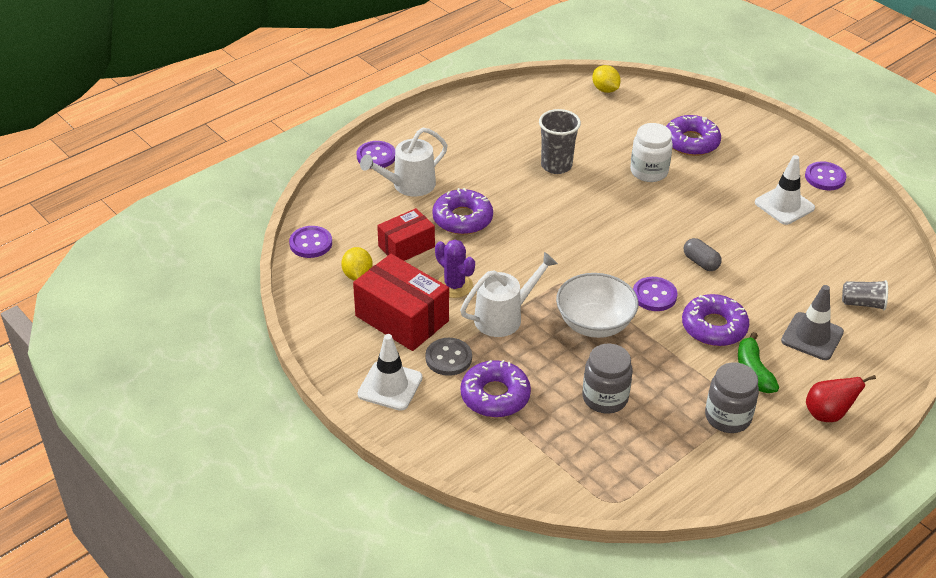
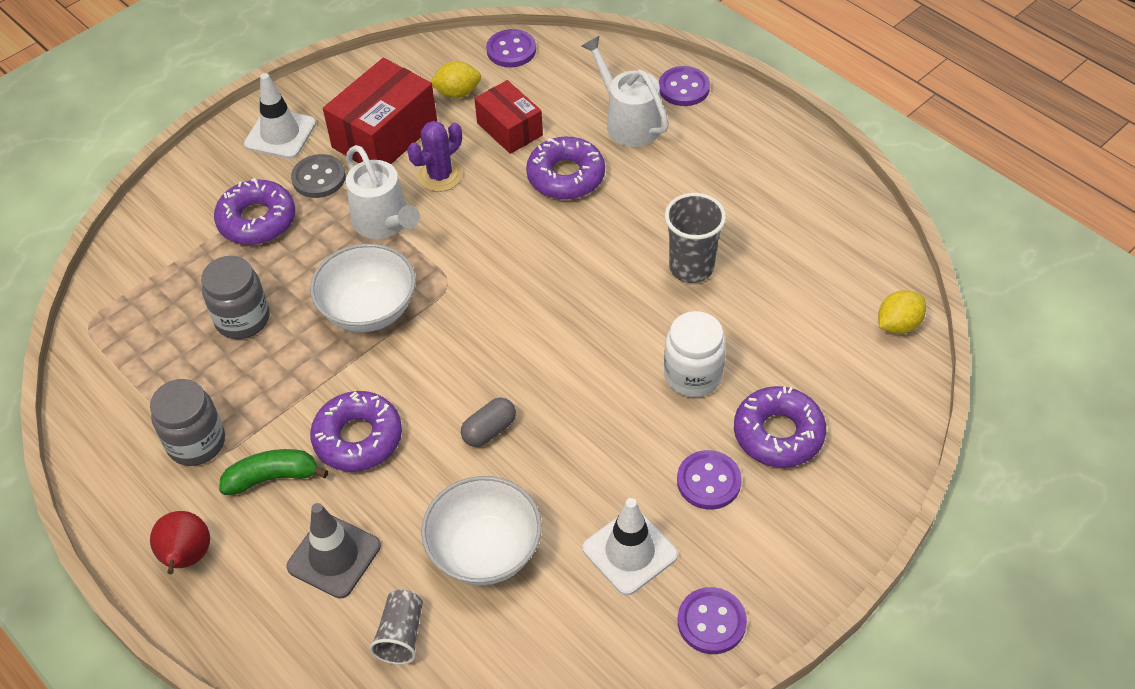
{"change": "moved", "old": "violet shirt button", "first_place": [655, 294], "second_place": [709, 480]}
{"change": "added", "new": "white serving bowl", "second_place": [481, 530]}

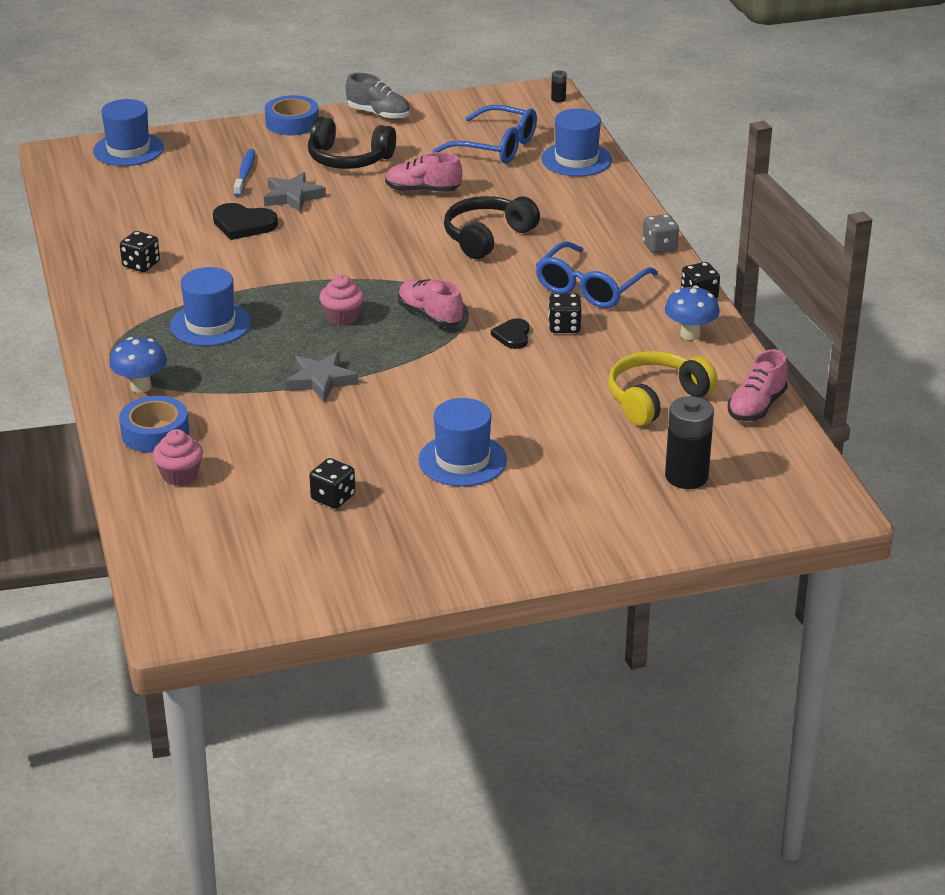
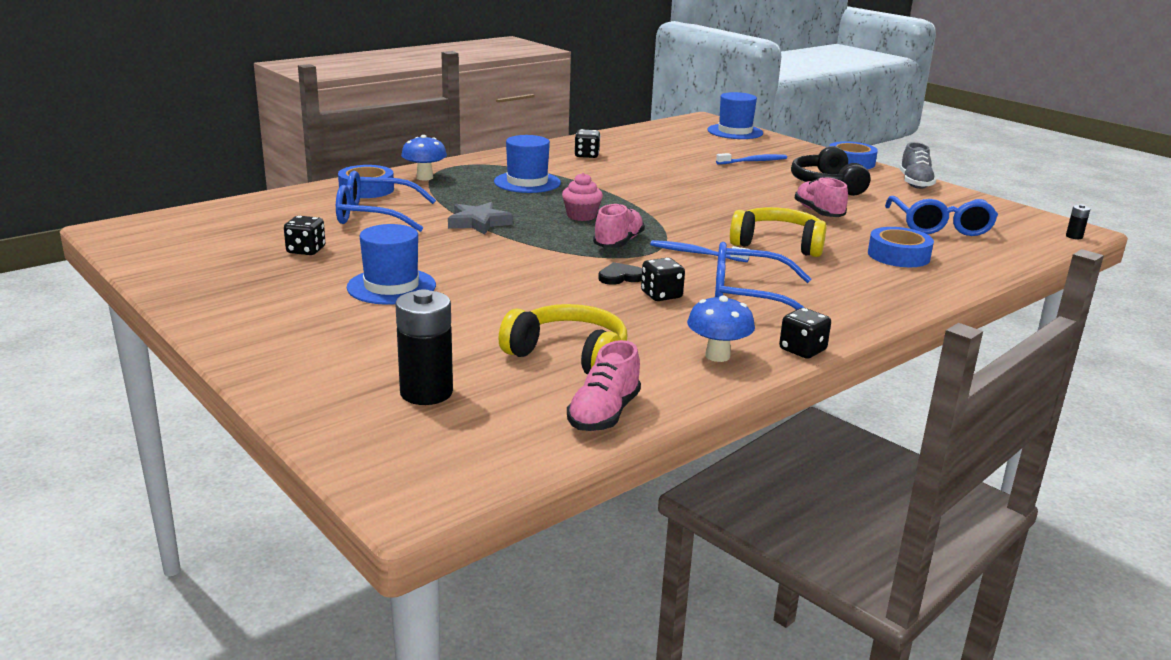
{"change": "removed", "old": "blue top hat", "first_place": [576, 142]}
{"change": "removed", "old": "gray five-pointed star", "first_place": [295, 192]}
{"change": "recoloured", "old": "jet-black over-ear headphones", "new": "bright yellow over-ear headphones", "first_place": [492, 227], "second_place": [778, 232]}
{"change": "removed", "old": "jet-black heart", "first_place": [245, 221]}
{"change": "removed", "old": "gray die", "first_place": [661, 233]}
{"change": "turned", "old": "rosy sneaker", "first_place": [758, 385], "second_place": [604, 385], "degrees": -75}
{"change": "removed", "old": "rosy muffin", "first_place": [178, 457]}
{"change": "added", "new": "blue spectacles", "second_place": [386, 201]}
{"change": "added", "new": "blue tape", "second_place": [901, 247]}
{"change": "added", "new": "blue tooth brush", "second_place": [700, 251]}

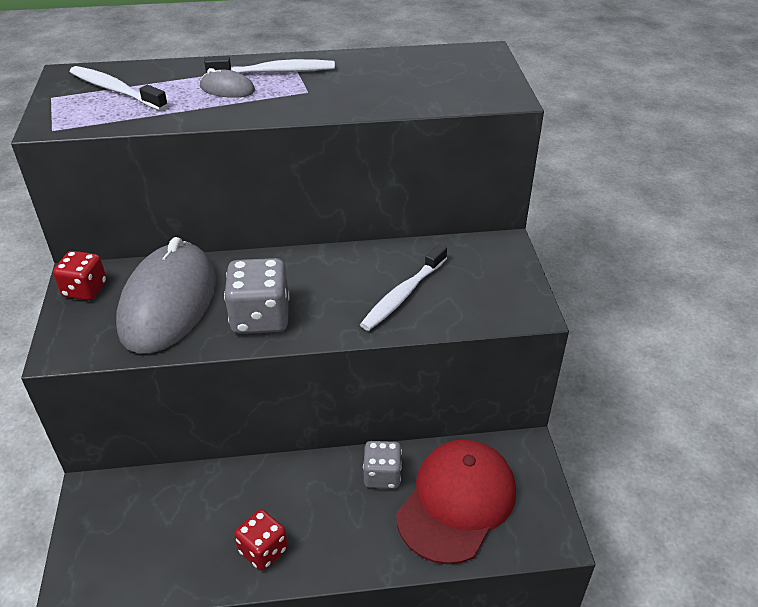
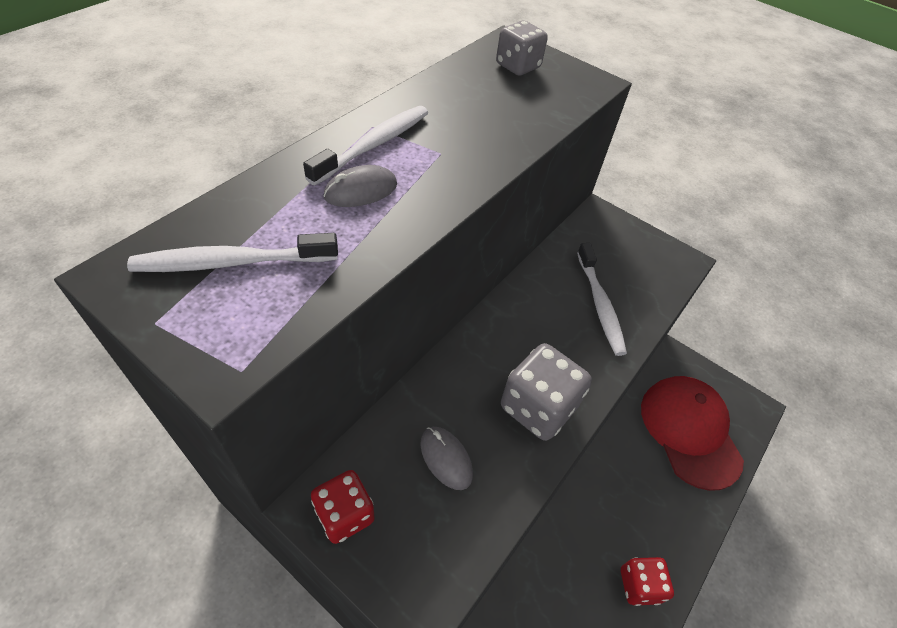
{"change": "resized", "old": "gray mouse", "first_place": [166, 295], "second_place": [446, 458], "factor": 0.4}
{"change": "moved", "old": "gray die", "first_place": [382, 465], "second_place": [522, 48]}

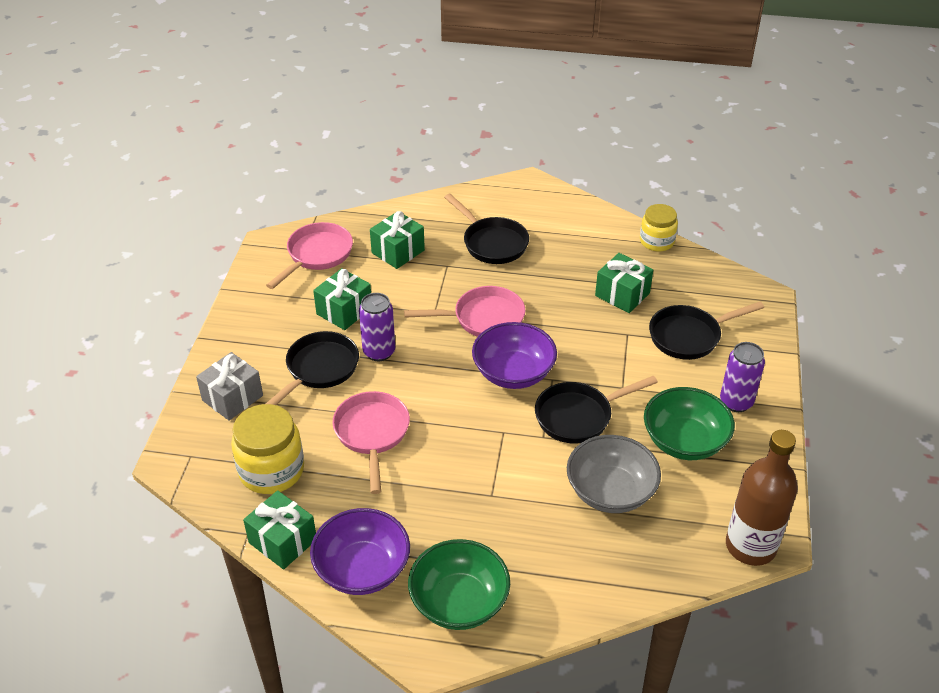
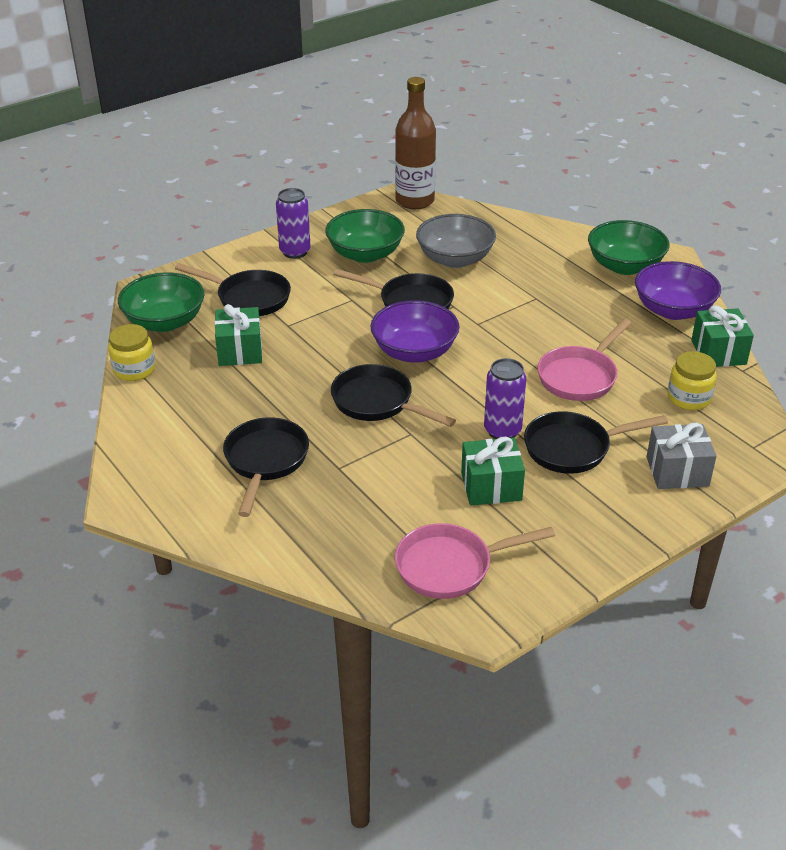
{"change": "removed", "old": "leaf-green present", "first_place": [397, 240]}
{"change": "recoloured", "old": "rosy skillet", "new": "jet-black skillet", "first_place": [464, 311], "second_place": [393, 395]}
{"change": "resized", "old": "bright yellow preserve jar", "first_place": [267, 449], "second_place": [692, 380], "factor": 0.65}
{"change": "added", "new": "leaf-green serving bowl", "second_place": [161, 302]}

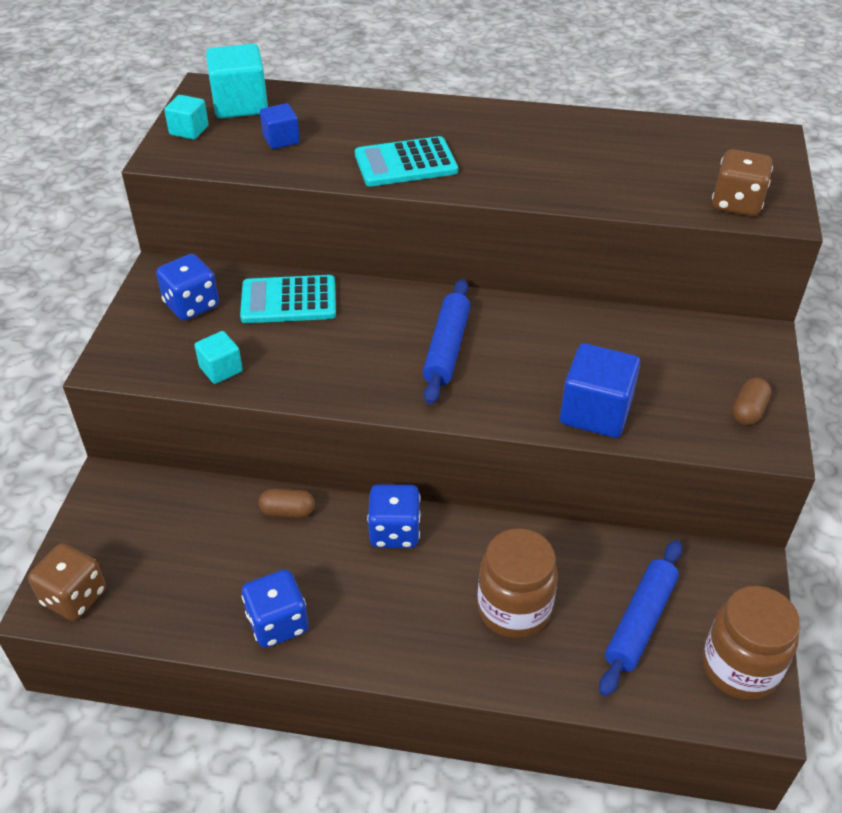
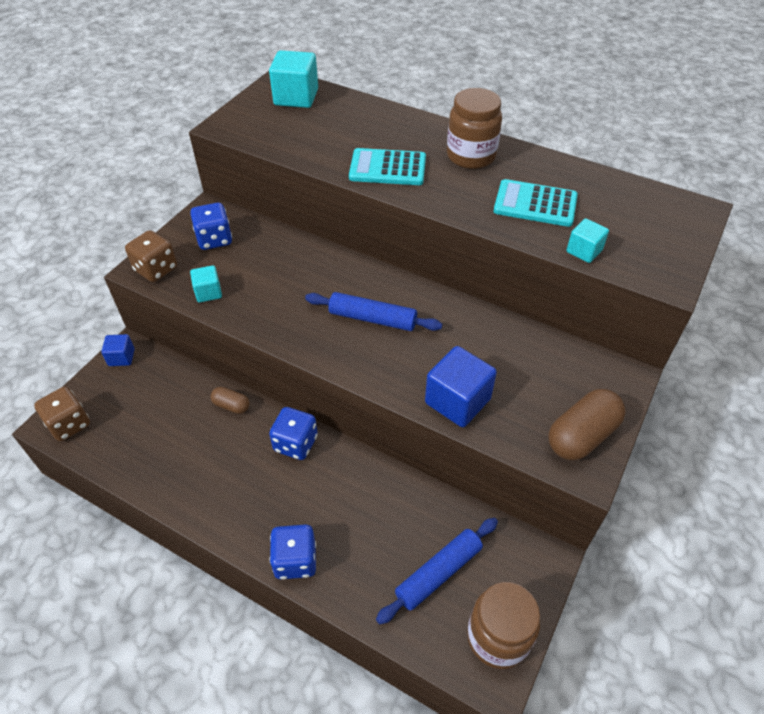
{"change": "moved", "old": "turquoise solid cube", "first_place": [186, 117], "second_place": [587, 240]}
{"change": "moved", "old": "blue solid cube", "first_place": [280, 126], "second_place": [118, 350]}
{"change": "moved", "old": "dark brown die", "first_place": [742, 182], "second_place": [151, 256]}
{"change": "moved", "old": "turquoise calculator", "first_place": [288, 299], "second_place": [536, 203]}
{"change": "turned", "old": "blue dough roller", "first_place": [446, 342], "second_place": [373, 311], "degrees": 75}
{"change": "resized", "old": "dark brown pill", "first_place": [751, 401], "second_place": [587, 424], "factor": 1.84}
{"change": "moved", "old": "dark brown preserve jar", "first_place": [517, 583], "second_place": [474, 128]}
{"change": "moved", "old": "blue die", "first_place": [275, 609], "second_place": [292, 551]}

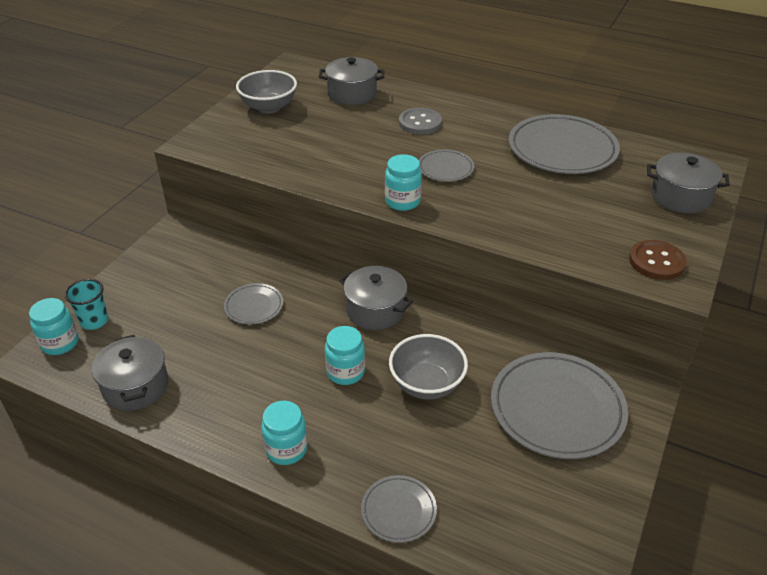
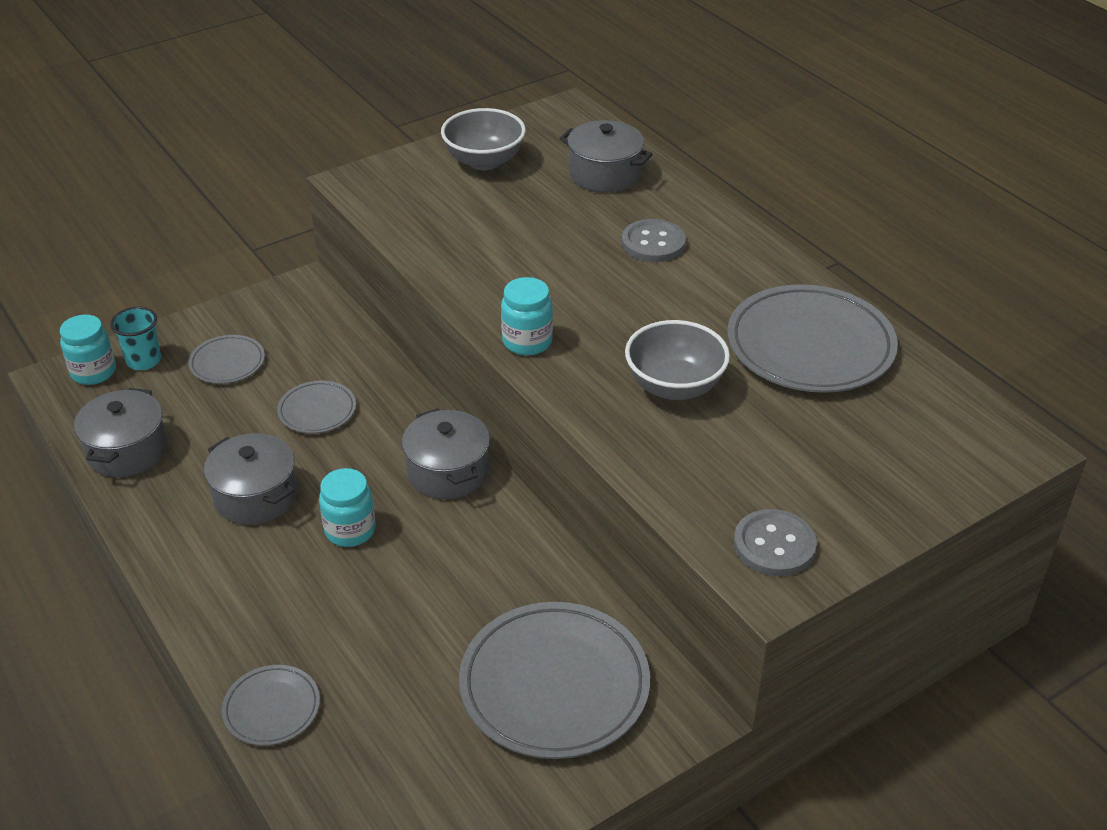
{"change": "moved", "old": "gray flat dish", "first_place": [447, 166], "second_place": [226, 359]}
{"change": "moved", "old": "gray pot", "first_place": [688, 183], "second_place": [250, 479]}
{"change": "recoloured", "old": "dark brown shirt button", "new": "gray shirt button", "first_place": [658, 260], "second_place": [775, 542]}
{"change": "moved", "old": "gray serving bowl", "first_place": [428, 366], "second_place": [677, 360]}
{"change": "removed", "old": "turquoise preserve jar", "first_place": [284, 433]}

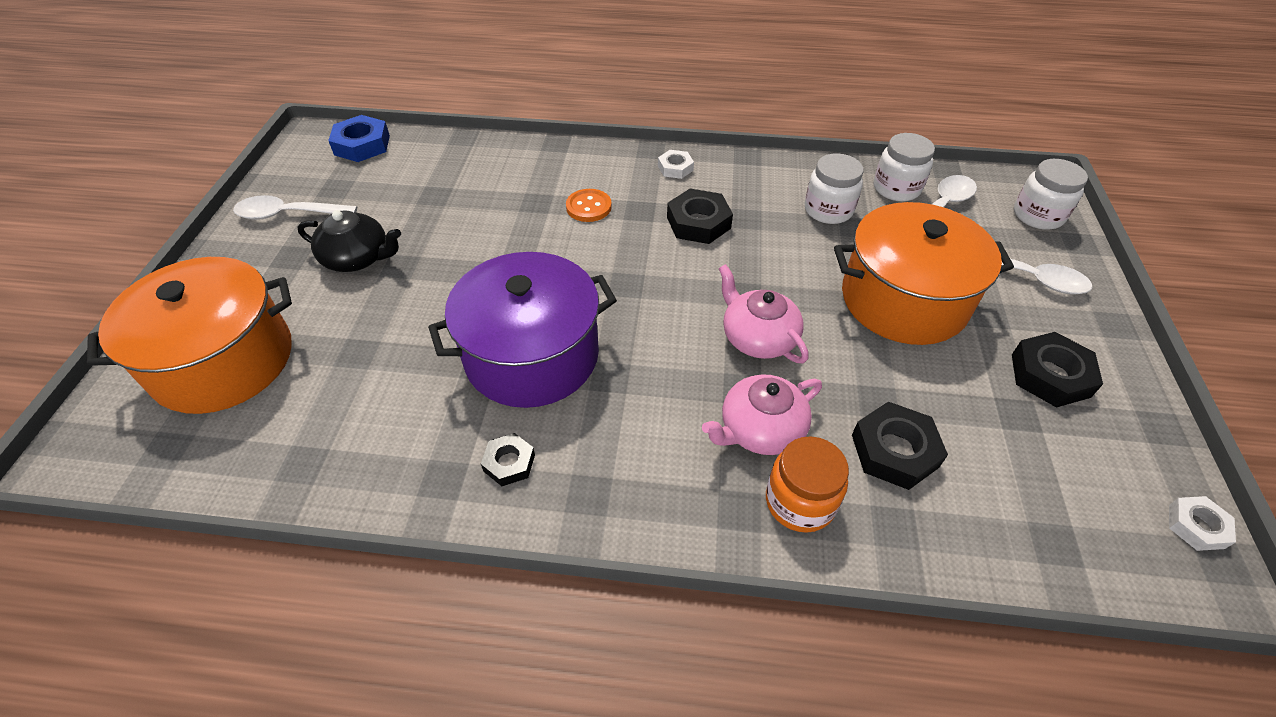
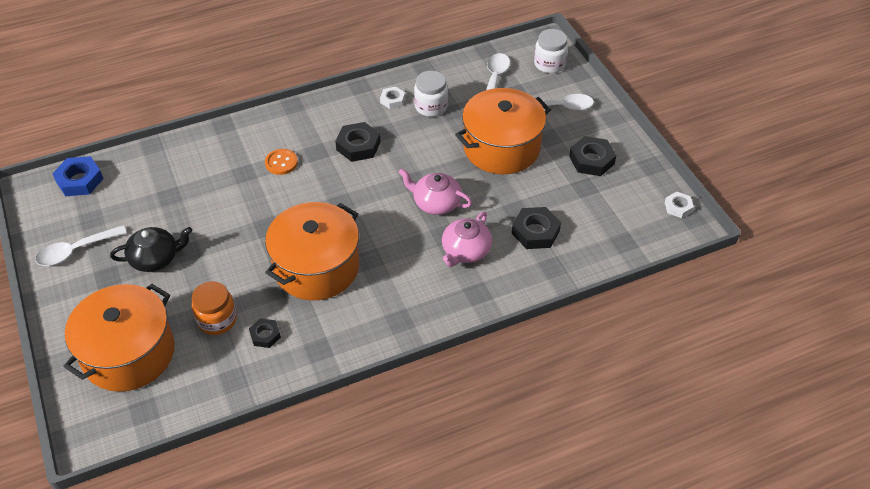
{"change": "removed", "old": "white preserve jar", "first_place": [904, 167]}
{"change": "moved", "old": "white nut", "first_place": [676, 164], "second_place": [392, 97]}
{"change": "recoloured", "old": "violet pot", "new": "orange pot", "first_place": [522, 330], "second_place": [312, 251]}
{"change": "moved", "old": "jet-black nut", "first_place": [508, 459], "second_place": [265, 333]}
{"change": "moved", "old": "orange preserve jar", "first_place": [807, 484], "second_place": [214, 308]}

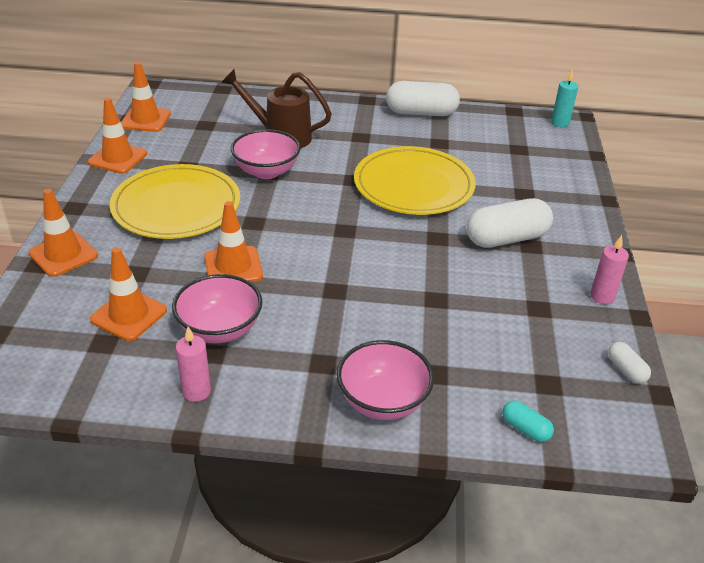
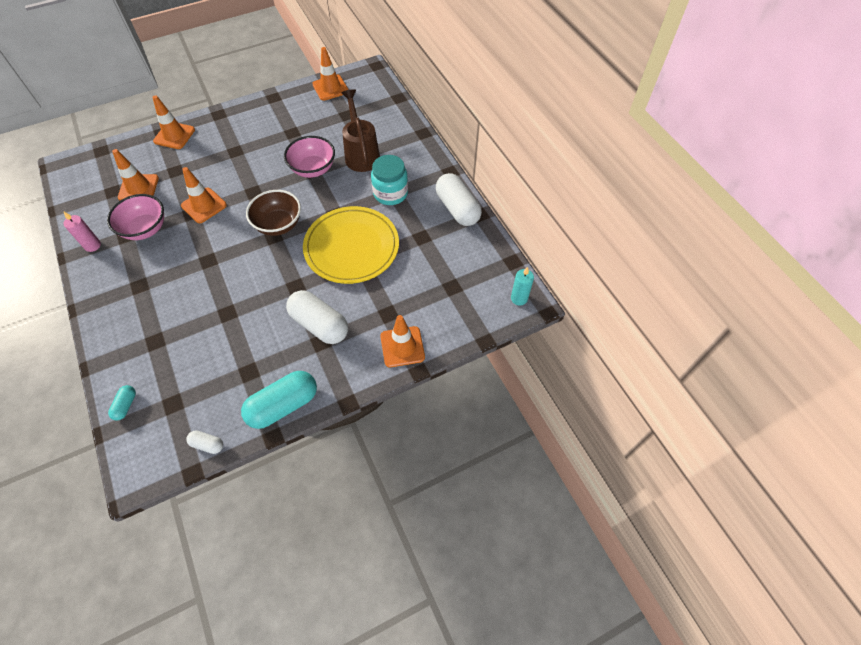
{"change": "moved", "old": "orange safety cone", "first_place": [117, 136], "second_place": [402, 341]}
{"change": "removed", "old": "bright yellow flat dish", "first_place": [174, 201]}
{"change": "replaced", "old": "rosy pillar candle", "new": "turquoise pill", "first_place": [609, 269], "second_place": [279, 400]}
{"change": "removed", "old": "rosy serving bowl", "first_place": [385, 380]}
{"change": "turned", "old": "white pill", "first_place": [629, 363], "second_place": [204, 442], "degrees": 75}
{"change": "added", "new": "turquoise preserve jar", "second_place": [389, 180]}
{"change": "added", "new": "dark brown serving bowl", "second_place": [273, 213]}

